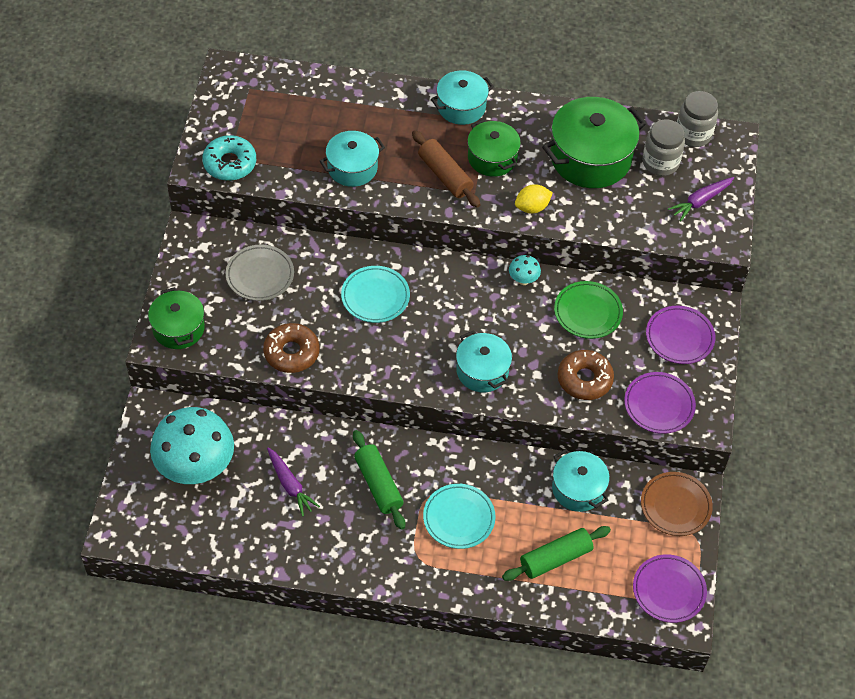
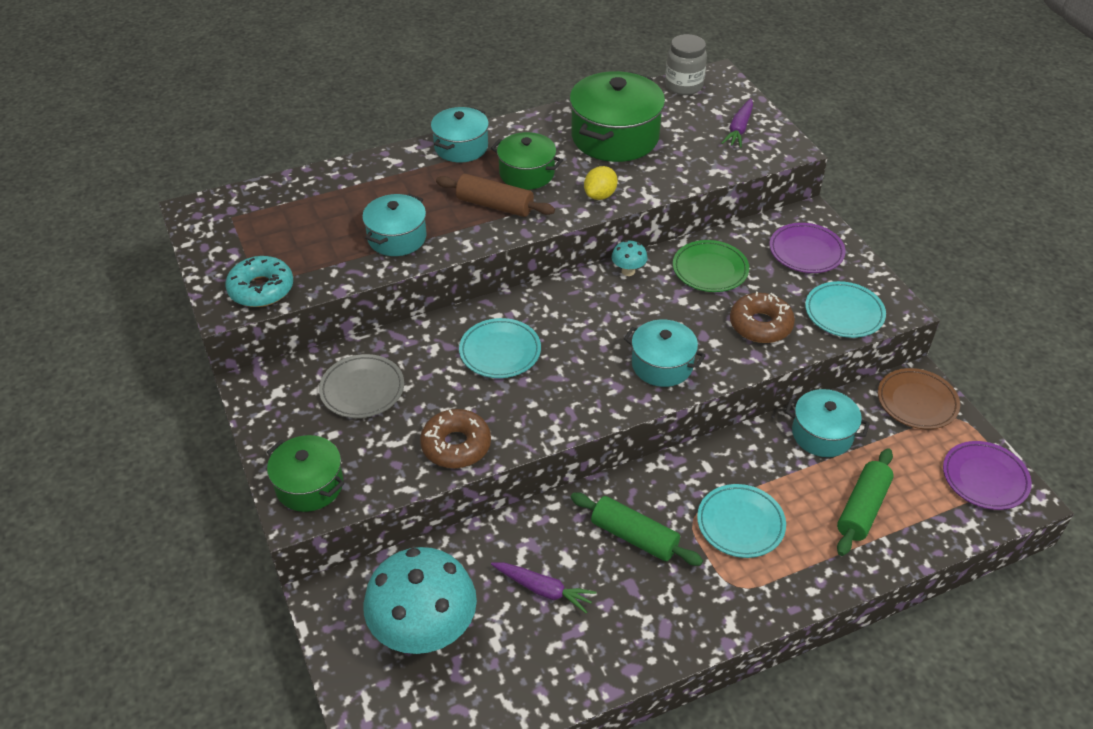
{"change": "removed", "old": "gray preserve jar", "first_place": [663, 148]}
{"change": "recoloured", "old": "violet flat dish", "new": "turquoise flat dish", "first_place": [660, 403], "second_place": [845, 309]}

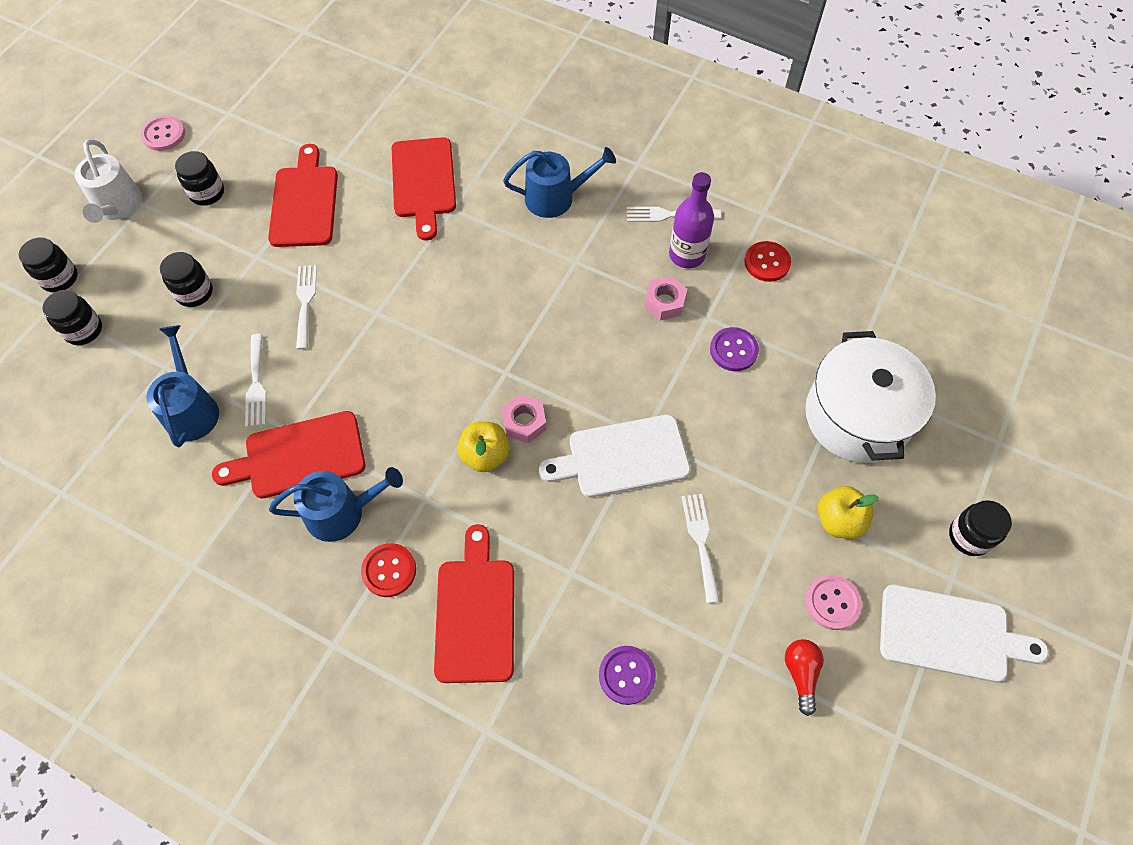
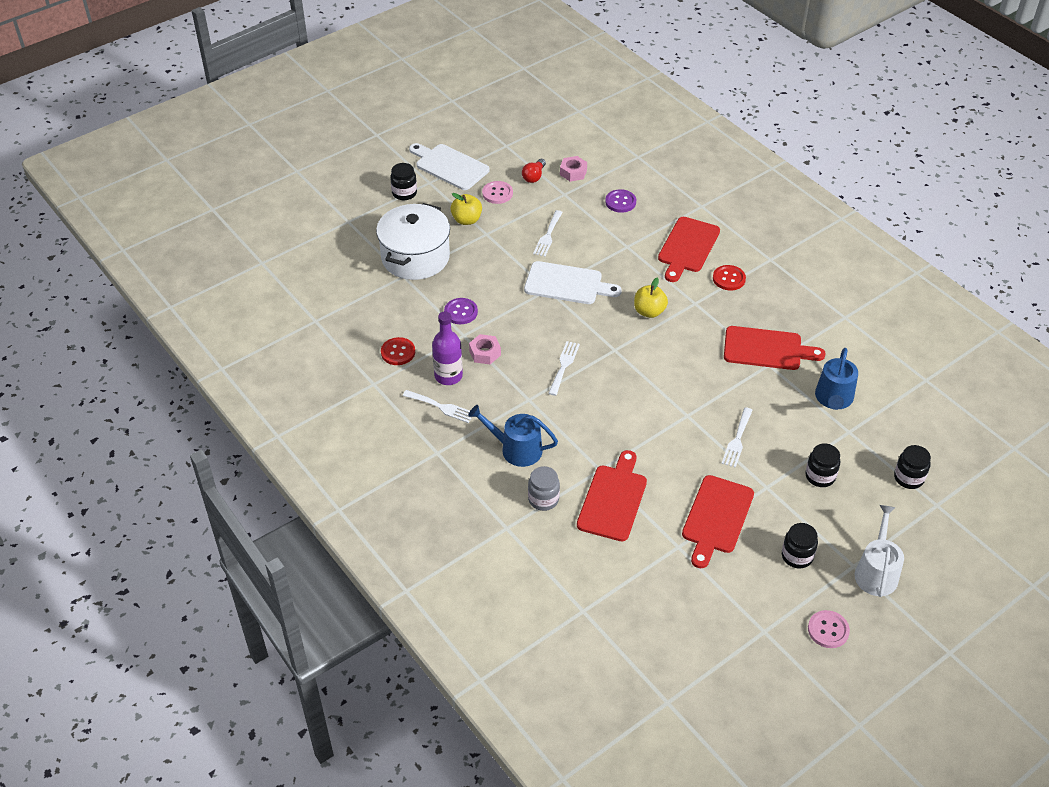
{"change": "removed", "old": "jet-black preserve jar", "first_place": [48, 265]}
{"change": "moved", "old": "white fork", "first_place": [255, 380], "second_place": [564, 368]}
{"change": "moved", "old": "rosy nut", "first_place": [524, 418], "second_place": [573, 169]}
{"change": "removed", "old": "blue watering pot", "first_place": [336, 504]}
{"change": "added", "new": "gray preserve jar", "second_place": [544, 488]}

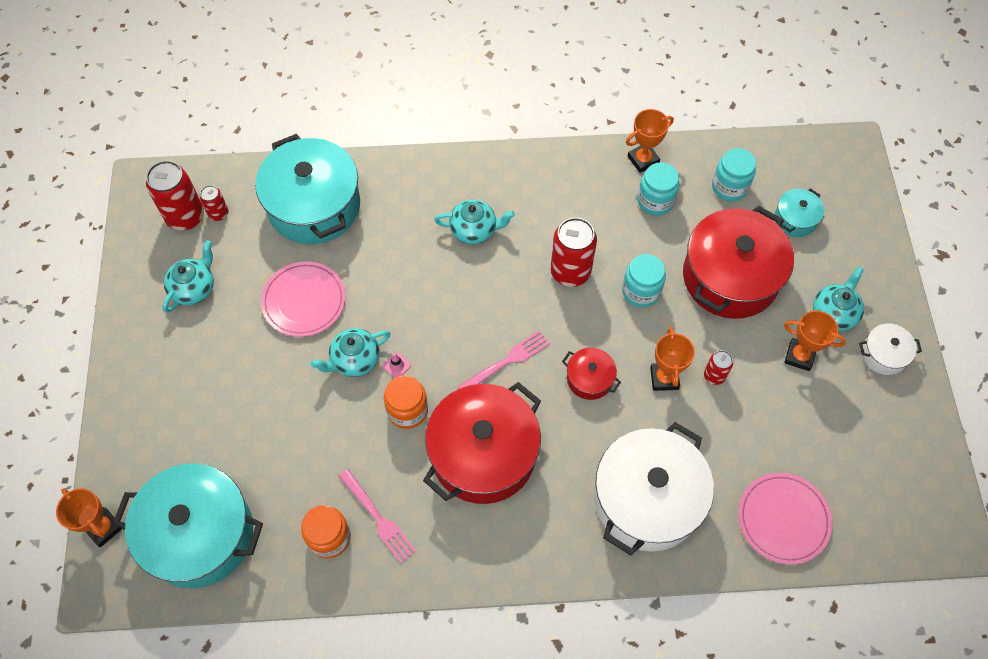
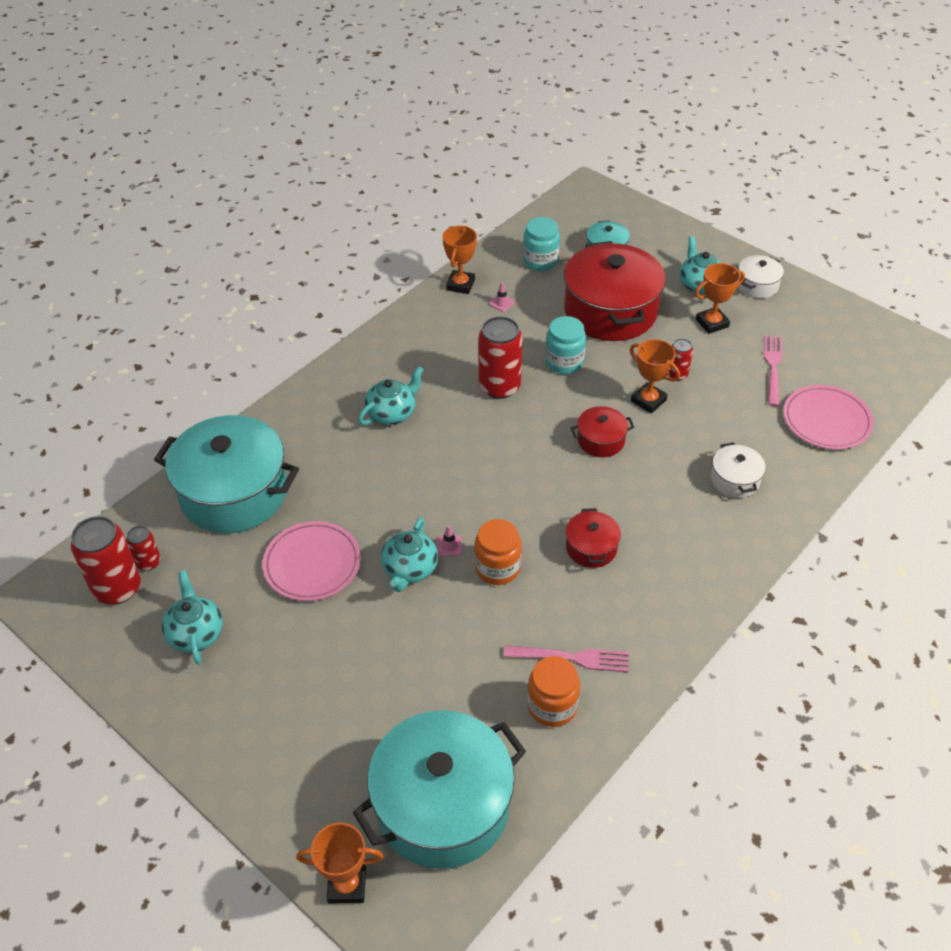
{"change": "replaced", "old": "turquoise preserve jar", "new": "rosy safety cone", "first_place": [658, 189], "second_place": [502, 297]}
{"change": "moved", "old": "rosy fork", "first_place": [503, 359], "second_place": [773, 370]}
{"change": "resized", "old": "red pot", "first_place": [482, 443], "second_place": [593, 538], "factor": 0.46}
{"change": "resized", "old": "white pot", "first_place": [654, 489], "second_place": [738, 470], "factor": 0.46}

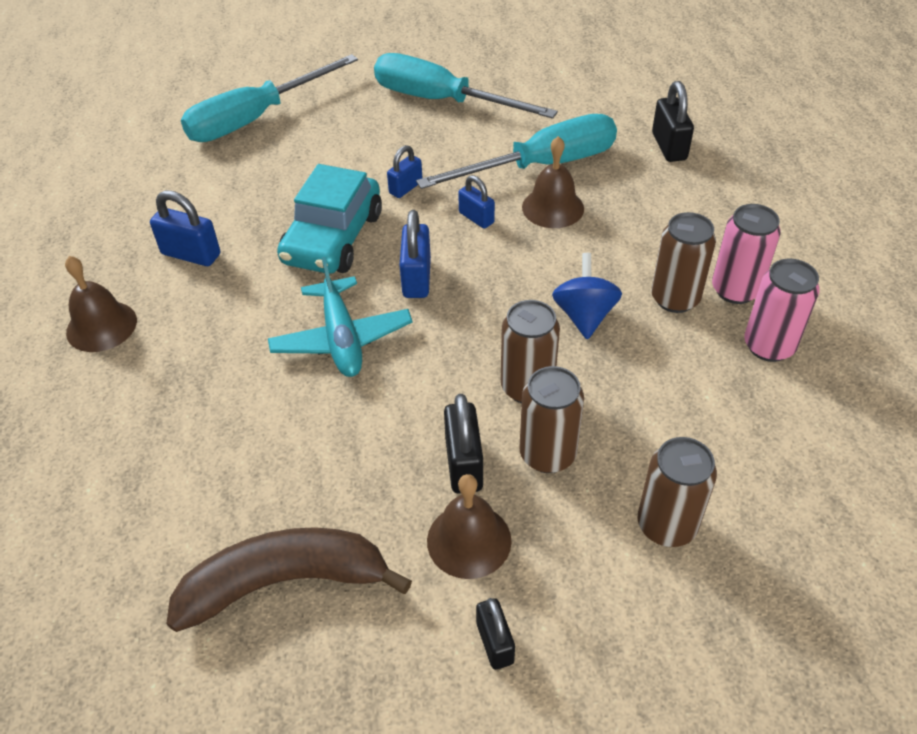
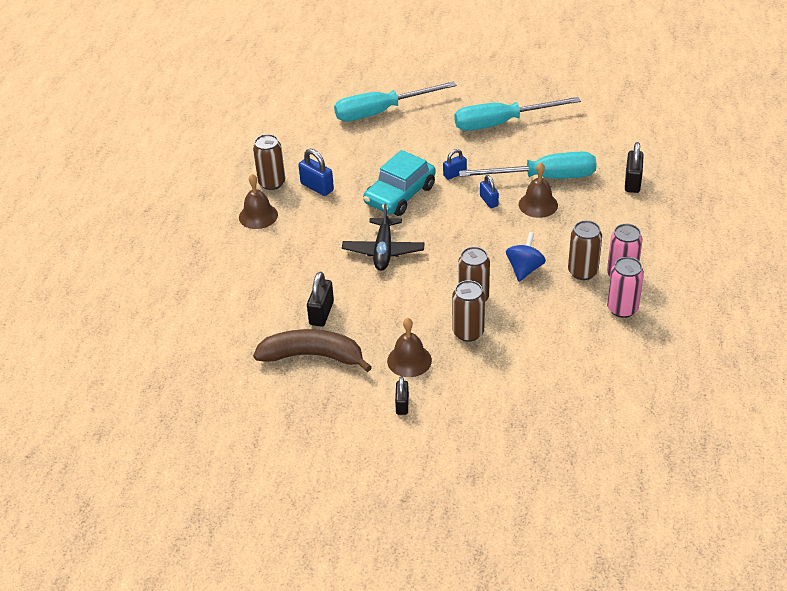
{"change": "turned", "old": "turquoise screwdriver", "first_place": [466, 86], "second_place": [517, 114], "degrees": -60}
{"change": "removed", "old": "blue small lock", "first_place": [415, 254]}
{"change": "recoloured", "old": "turquoise plane", "new": "jet-black plane", "first_place": [340, 317], "second_place": [383, 237]}
{"change": "moved", "old": "jet-black small lock", "first_place": [463, 444], "second_place": [320, 299]}
{"change": "moved", "old": "dark brown can", "first_place": [677, 492], "second_place": [269, 162]}

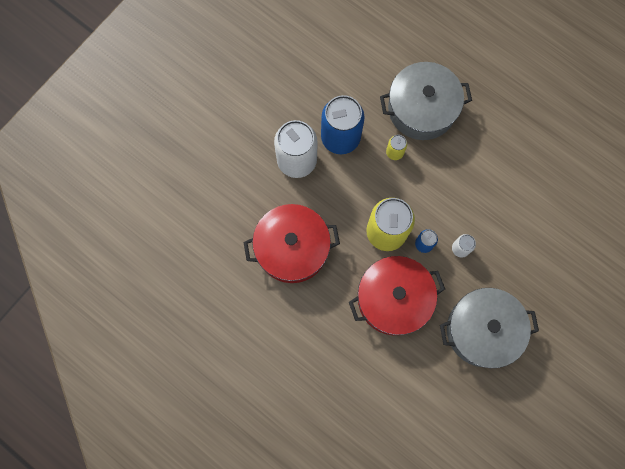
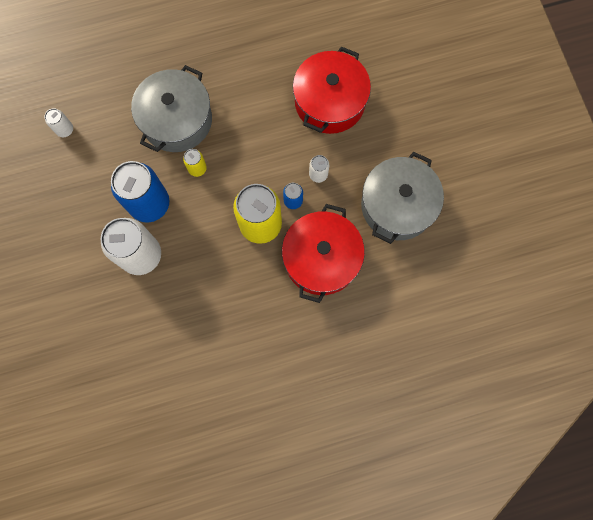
{"change": "moved", "old": "red pot", "first_place": [292, 243], "second_place": [332, 90]}
{"change": "added", "new": "white can", "second_place": [58, 122]}

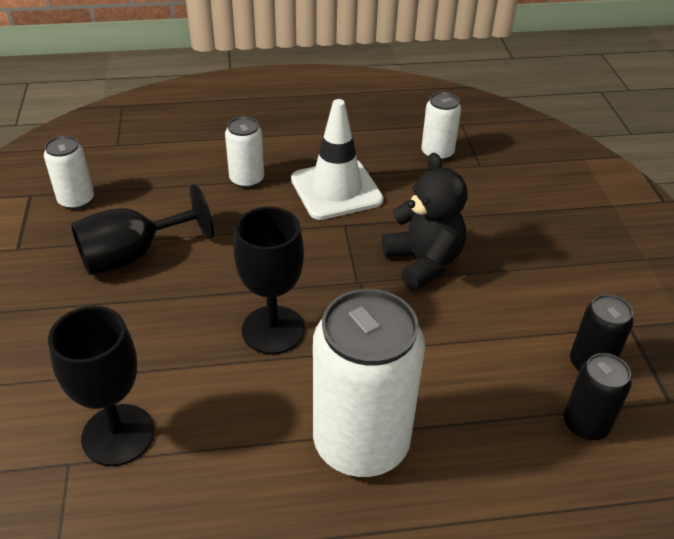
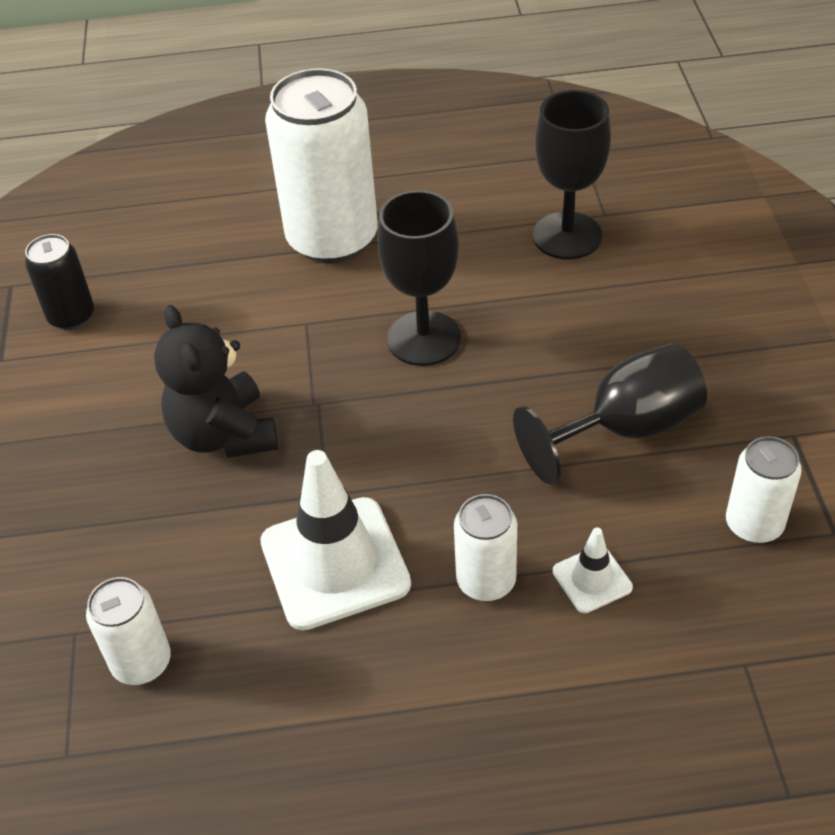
{"change": "removed", "old": "jet-black can", "first_place": [597, 396]}
{"change": "added", "new": "white safety cone", "second_place": [593, 570]}

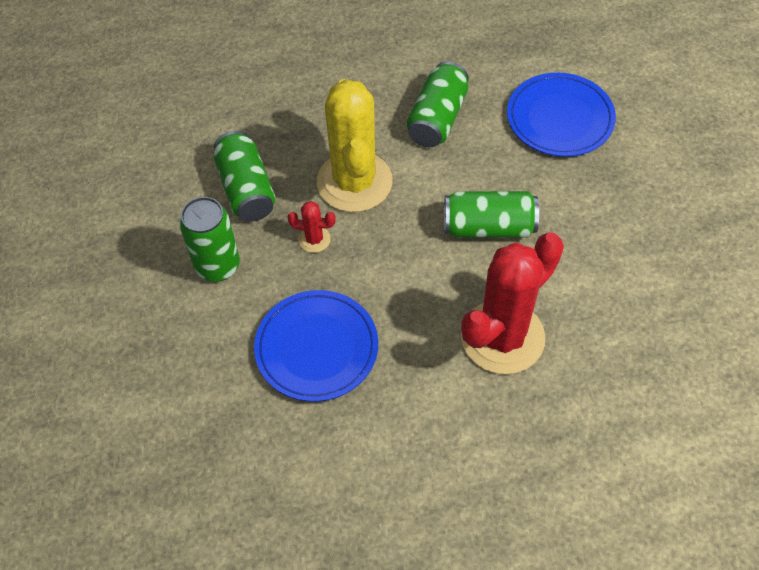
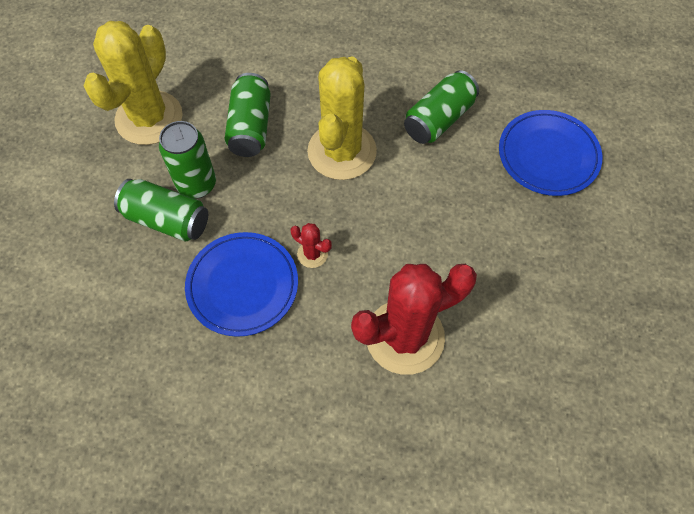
{"change": "moved", "old": "leaf-green can", "first_place": [491, 214], "second_place": [161, 210]}
{"change": "moved", "old": "red prickly plant", "first_place": [311, 227], "second_place": [311, 245]}
{"change": "added", "new": "bright yellow prickly plant", "second_place": [133, 83]}

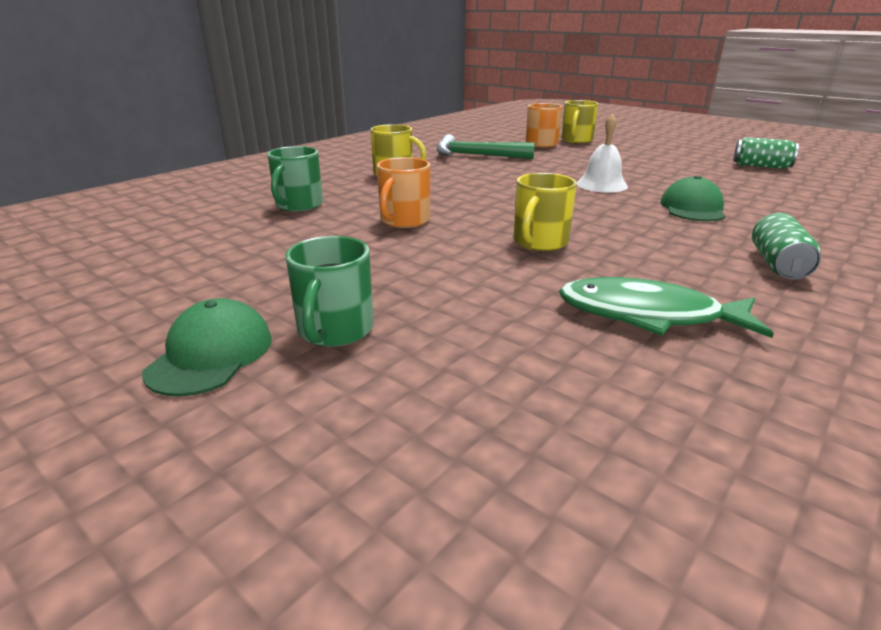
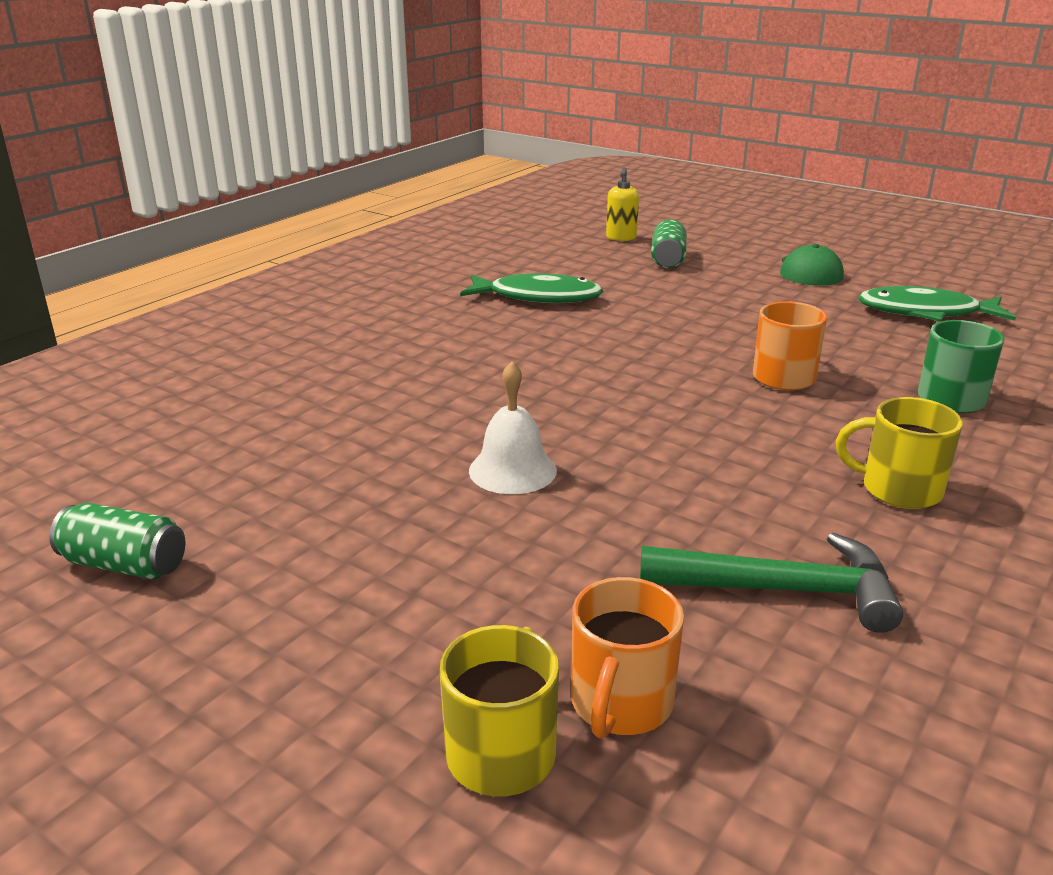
{"change": "removed", "old": "bright yellow tea mug", "first_place": [545, 212]}
{"change": "removed", "old": "leaf-green peaked cap", "first_place": [693, 198]}
{"change": "moved", "old": "leaf-green can", "first_place": [786, 246], "second_place": [669, 243]}
{"change": "removed", "old": "leaf-green tea mug", "first_place": [329, 291]}
{"change": "added", "new": "bright yellow pump bottle", "second_place": [622, 204]}
{"change": "added", "new": "leaf-green toy fish", "second_place": [937, 304]}

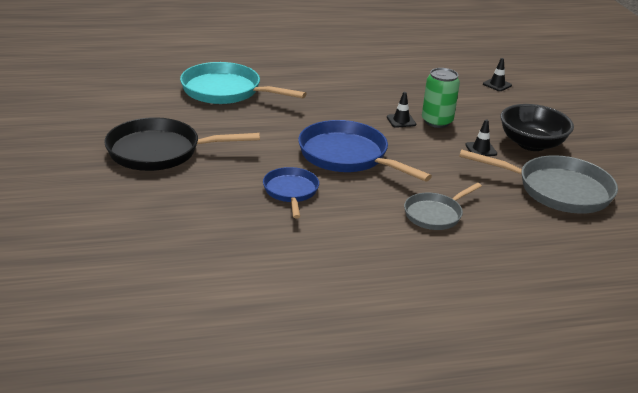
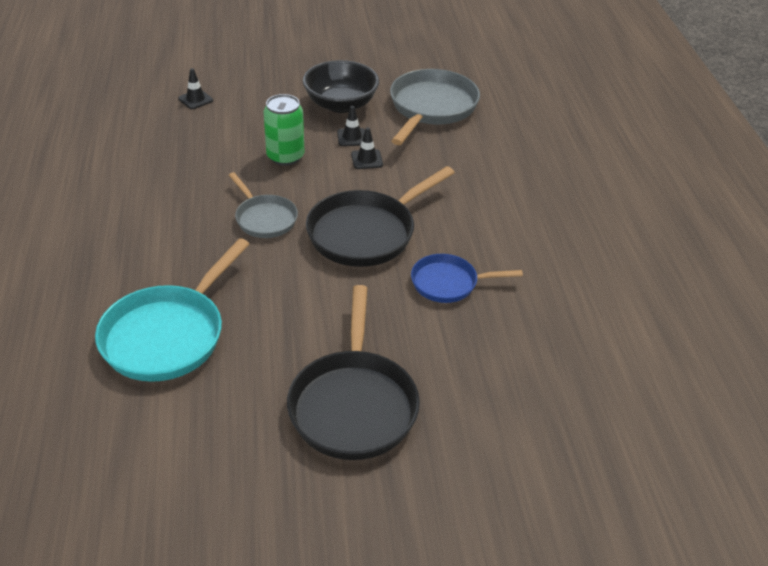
{"change": "moved", "old": "jet-black safety cone", "first_place": [401, 110], "second_place": [367, 148]}
{"change": "recoloured", "old": "blue skillet", "new": "jet-black skillet", "first_place": [365, 151], "second_place": [380, 216]}
{"change": "moved", "old": "gray skillet", "first_place": [443, 206], "second_place": [263, 205]}

